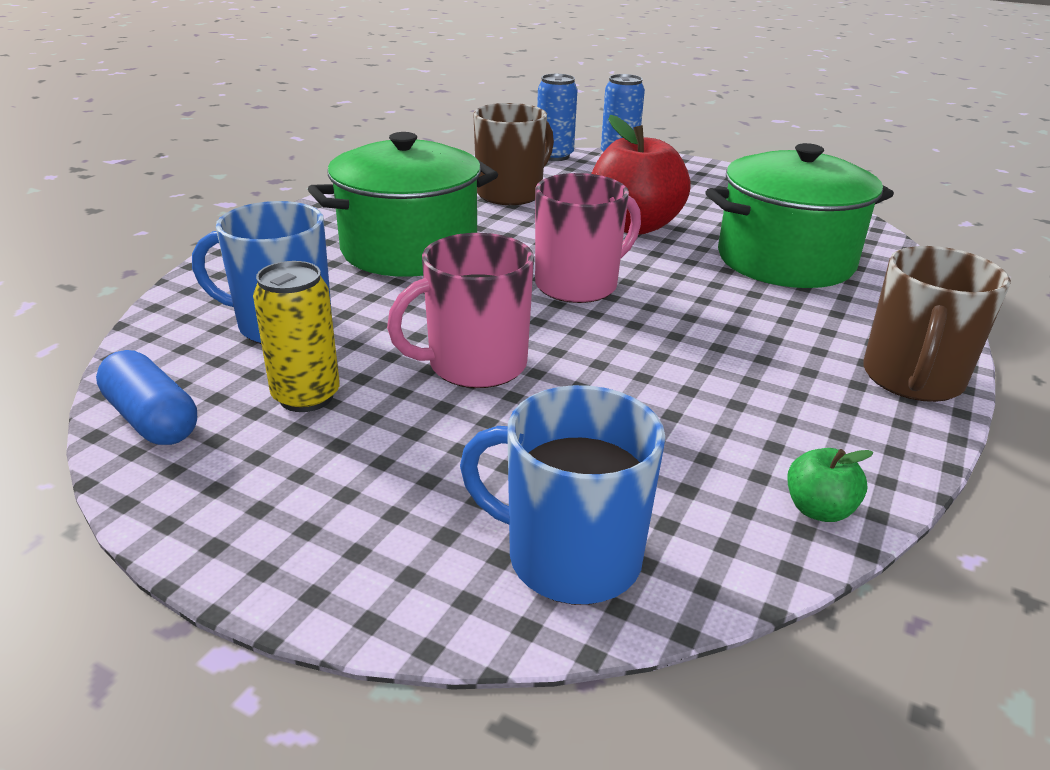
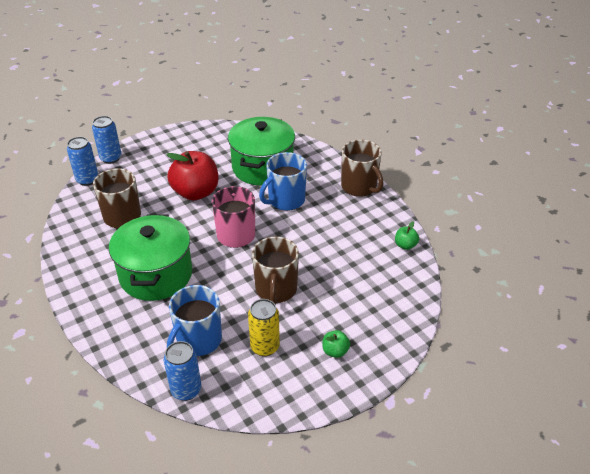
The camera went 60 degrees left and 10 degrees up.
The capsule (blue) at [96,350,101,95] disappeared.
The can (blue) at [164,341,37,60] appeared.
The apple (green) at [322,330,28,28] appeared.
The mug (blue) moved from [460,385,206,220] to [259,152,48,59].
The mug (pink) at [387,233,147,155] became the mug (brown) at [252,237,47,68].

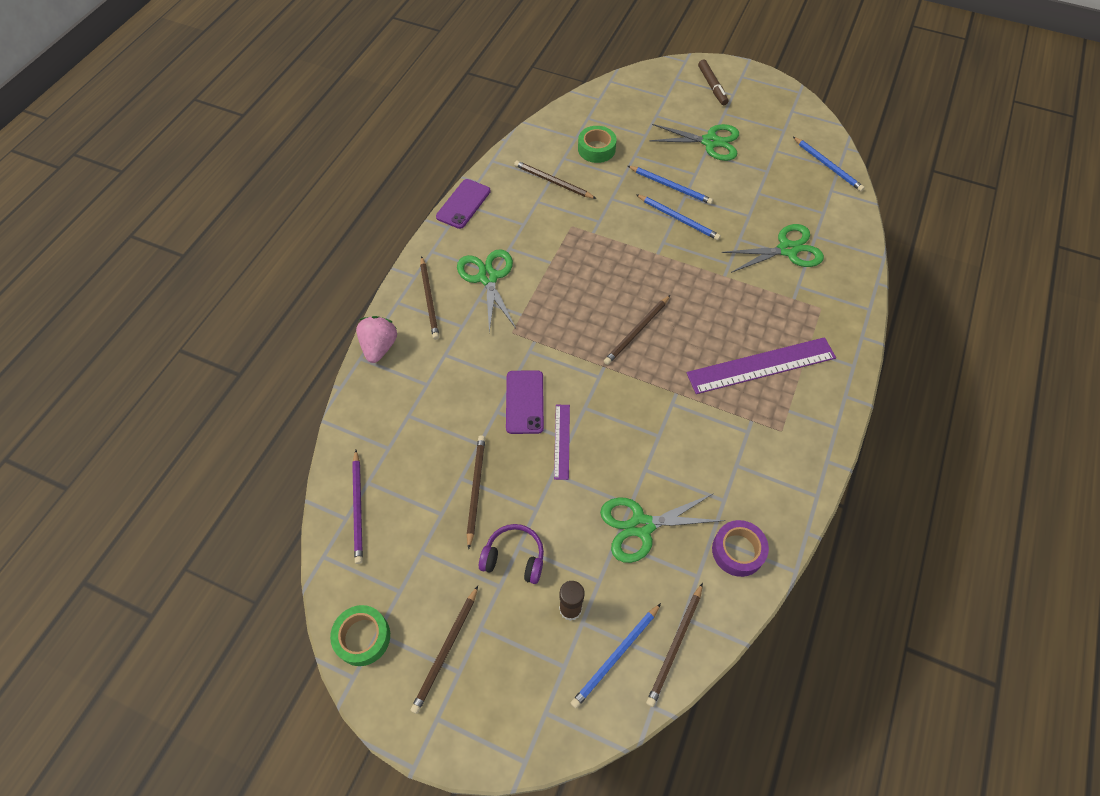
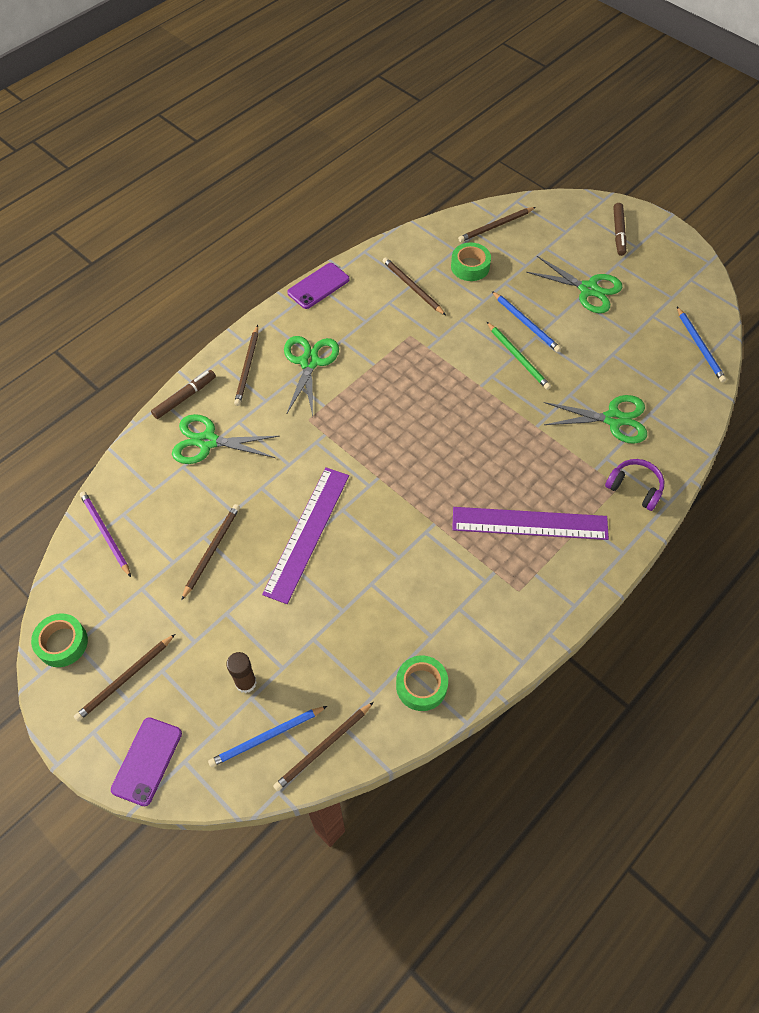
The camera went 20 degrees right and 0 degrees up.
The headphones (purple) moved from [479,524,65,60] to [605,459,59,52].
The phone (purple) moved from [506,370,38,64] to [111,717,71,89].
The scissors (green) moved from [600,493,126,70] to [172,414,107,50].
The pencil (brown) moved from [604,295,66,70] to [458,207,78,35].
The strawberry (pink) at [356,316,41,47] was replaced by the marker (brown) at [151,370,65,49].
The pencil (blue) at [636,194,85,46] became the pencil (green) at [487,322,64,68].
The tape (purple) at [712,520,57,57] became the tape (green) at [396,655,52,56].
The pencil (purple) at [352,450,11,114] turned 135 degrees clockwise.
The ruler (purple) at [554,405,16,75] changed to 1.92 times the size.

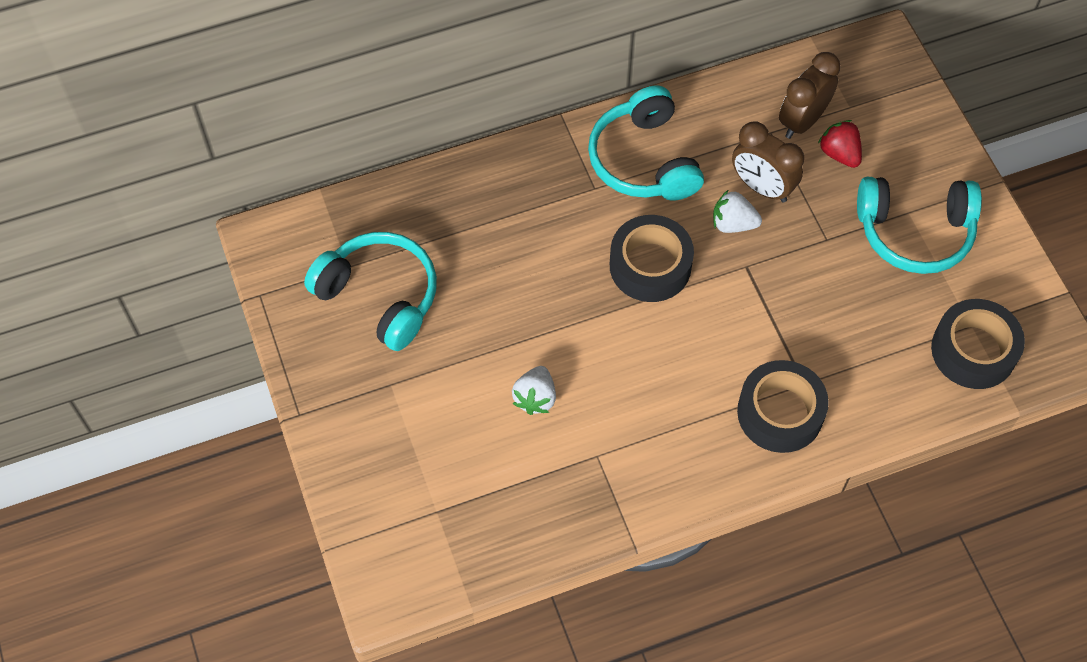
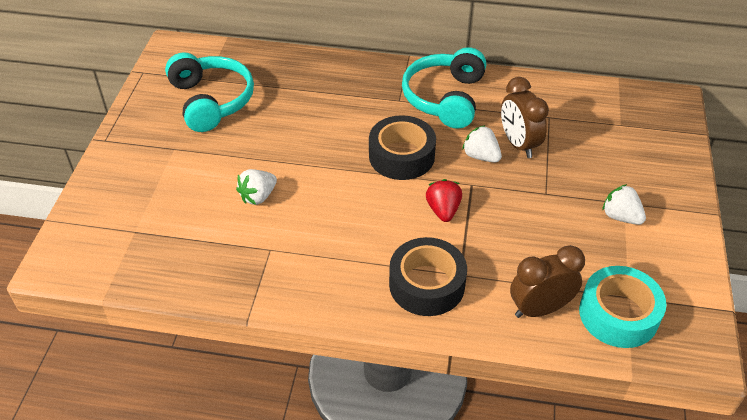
The camera went 30 degrees right and 15 degrees down.
The clock (brown) moved from [779,52,62,87] to [510,245,75,73].
The strawberry (red) moved from [818,120,44,48] to [426,179,36,43].
The headphones (turquoise) at [857,177,125,97] was replaced by the strawberry (white) at [602,184,44,41].
The tape (black) at [931,299,94,90] became the tape (turquoise) at [579,266,87,82].

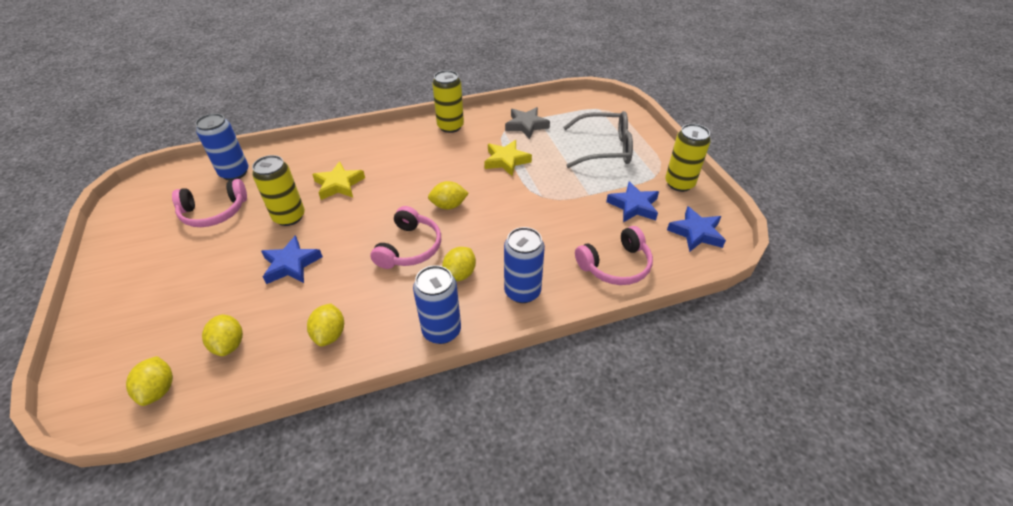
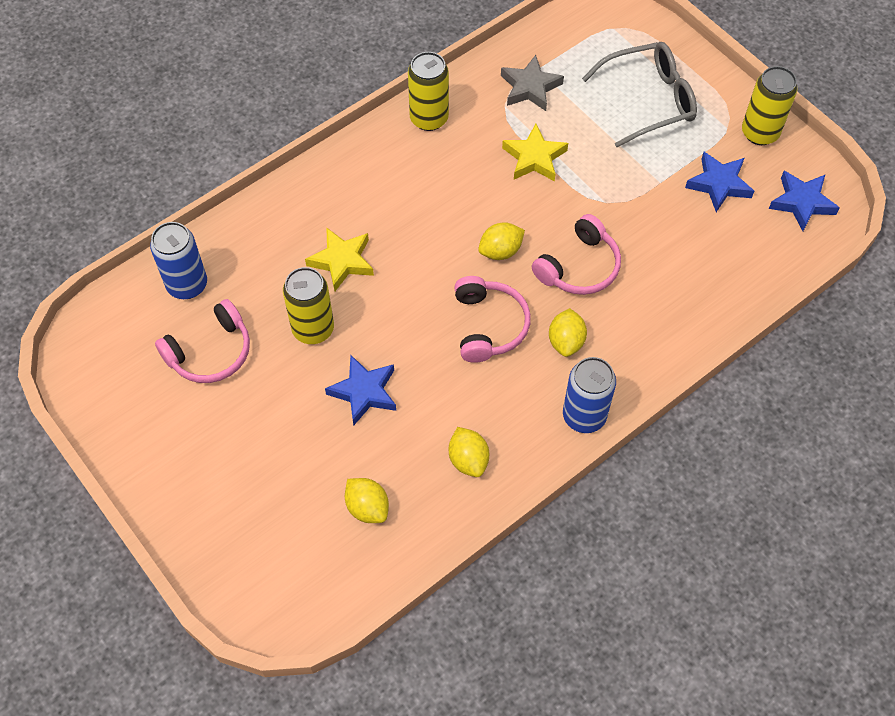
The camera went 20 degrees left and 15 degrees up.
The lemon (yellow) at [126,356,47,50] disappeared.
The can (blue) at [504,227,41,76] disappeared.
The headphones (pink) moved from [575,226,78,59] to [532,214,89,81].

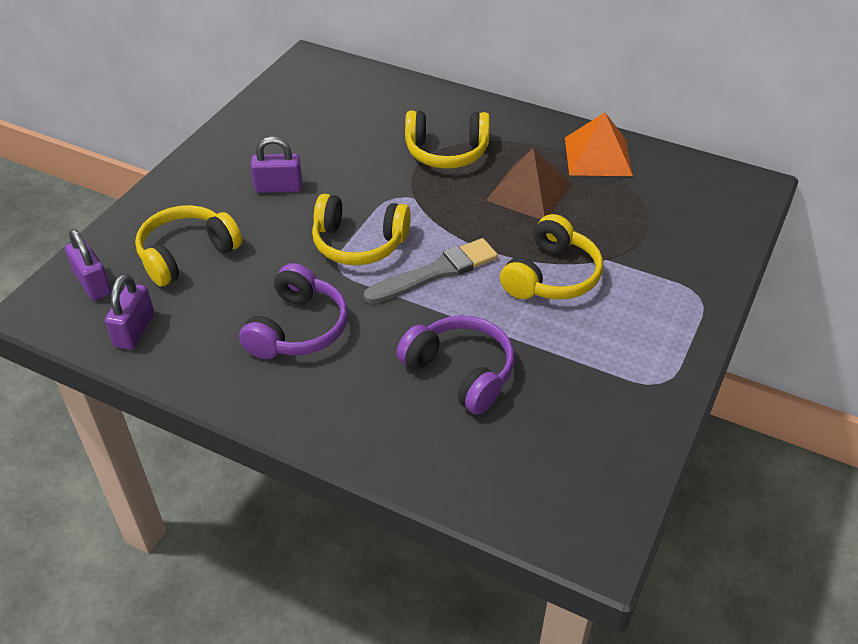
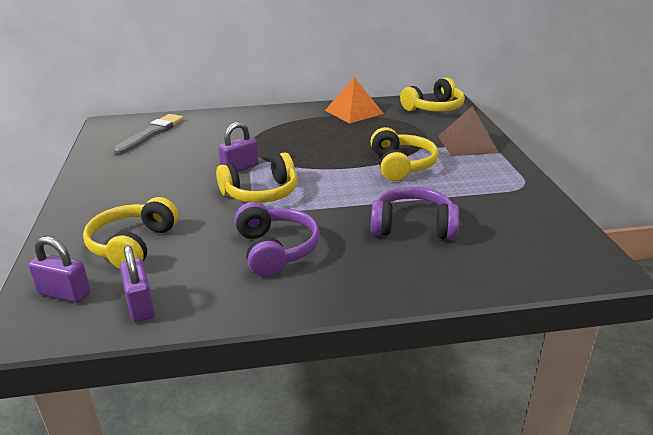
The camera went 35 degrees left and 15 degrees down.
The padlock (purple) moved from [251,136,51,57] to [218,122,41,50].
The brush (grey) moved from [364,238,134,66] to [113,114,71,40].
The headphones (yellow) moved from [405,110,85,59] to [400,77,65,35].
The pyramid (brown) moved from [486,148,86,71] to [438,106,61,50].

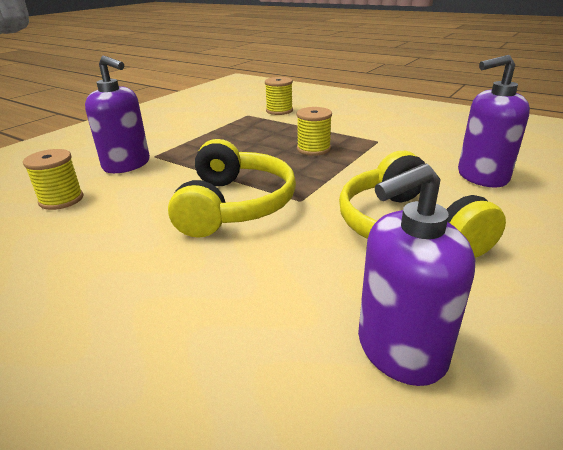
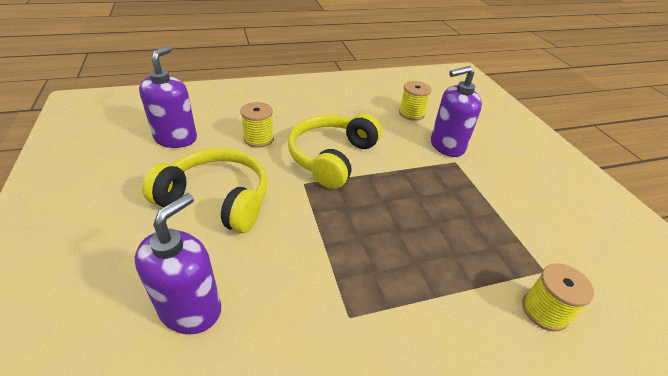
The camera went 125 degrees right and 10 degrees up.
The spool (yellow) moved from [297,107,35,49] to [240,102,34,46].
The headphones (yellow) at [168,139,128,99] turned 75 degrees clockwise.

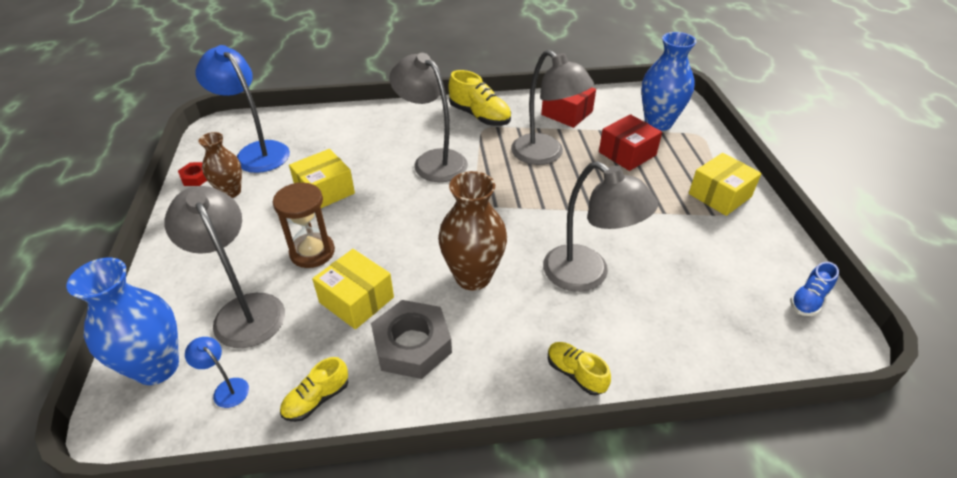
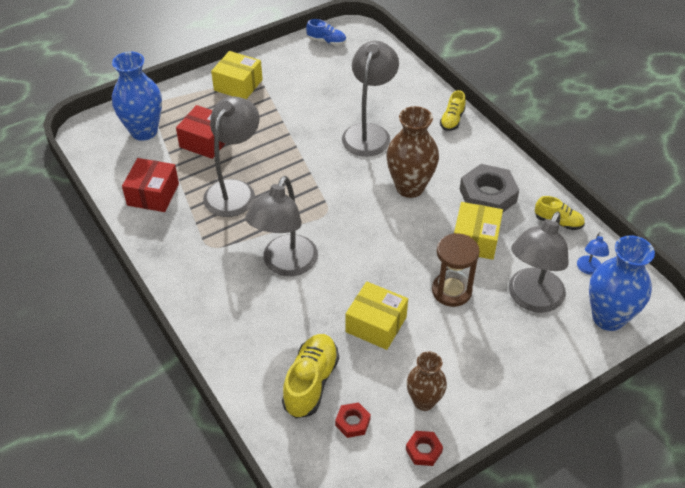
The camera went 115 degrees left and 5 degrees up.
The shoe (yellow) moved from [448,70,63,56] to [282,334,57,84].
The lamp (blue) at [196,45,94,128] was replaced by the nut (red) at [335,402,36,36].

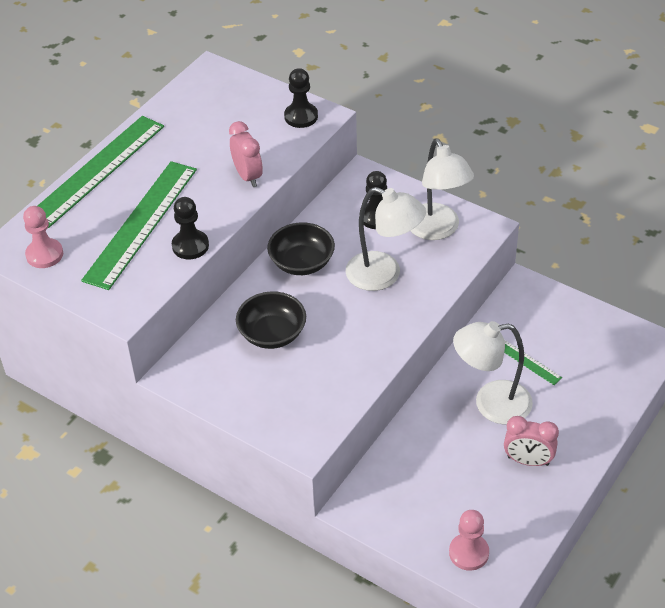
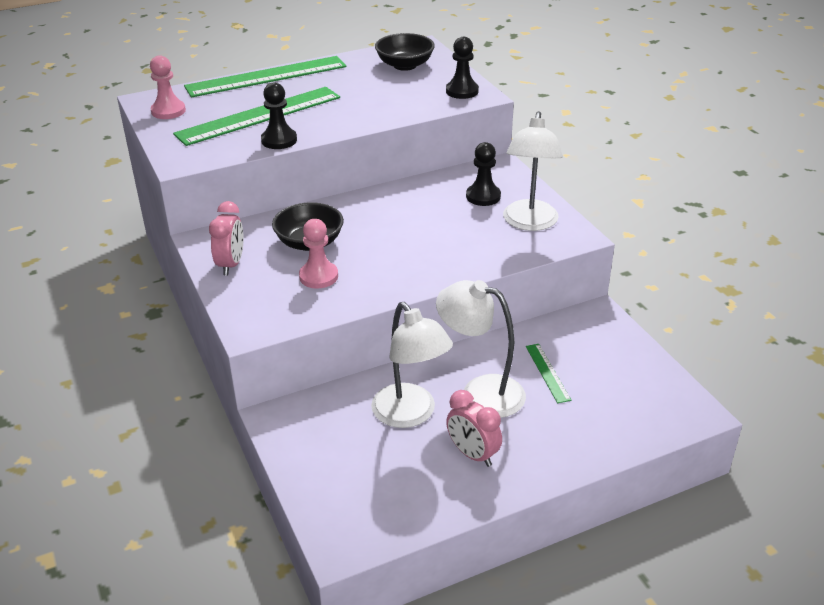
The camera went 30 degrees right and 10 degrees down.
The clock (pink) moved from [229,121,34,66] to [209,201,35,75].
The bowl (black) moved from [267,222,68,53] to [375,33,60,38].
The lamp (white) moved from [345,187,81,104] to [371,302,82,126].
The pawn (pink) moved from [449,510,40,61] to [299,219,39,70].

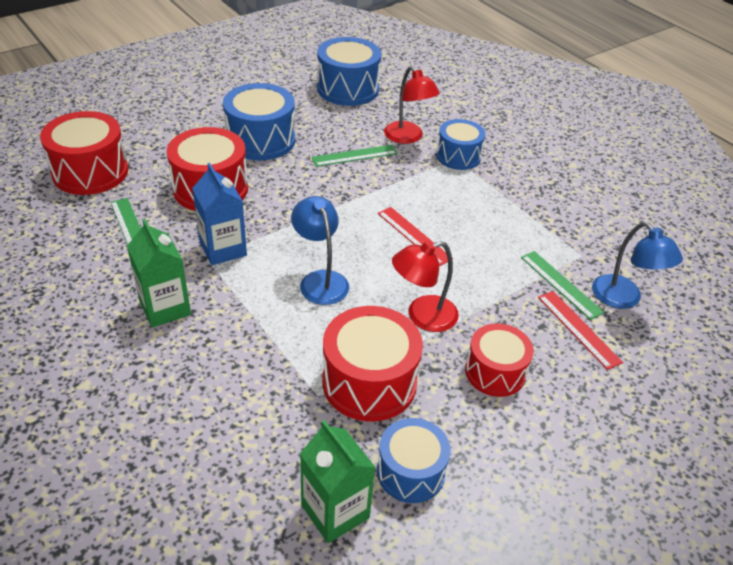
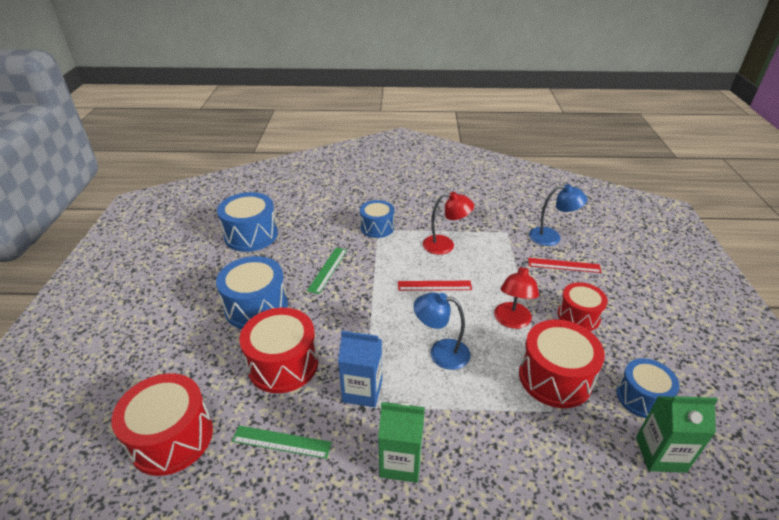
The camera went 50 degrees left and 5 degrees down.
The ruler (green) at [521,251,83,69] disappeared.
The lamp (red) moved from [384,66,56,78] to [423,192,51,63].

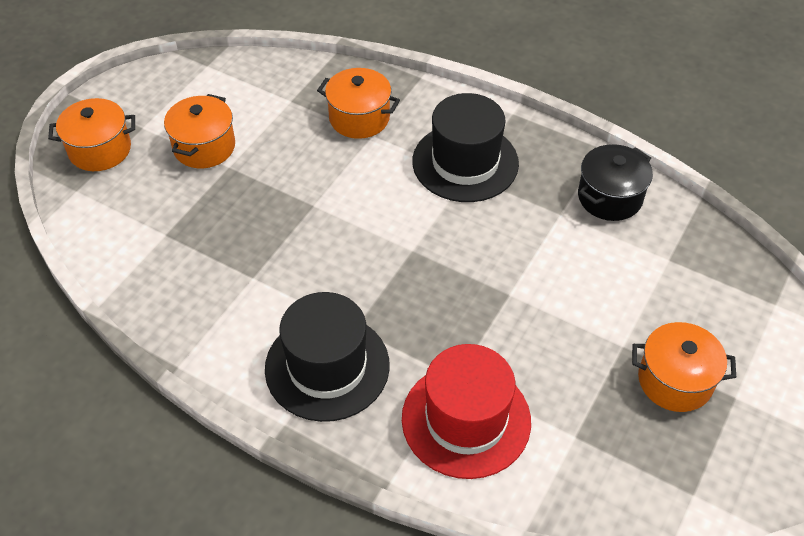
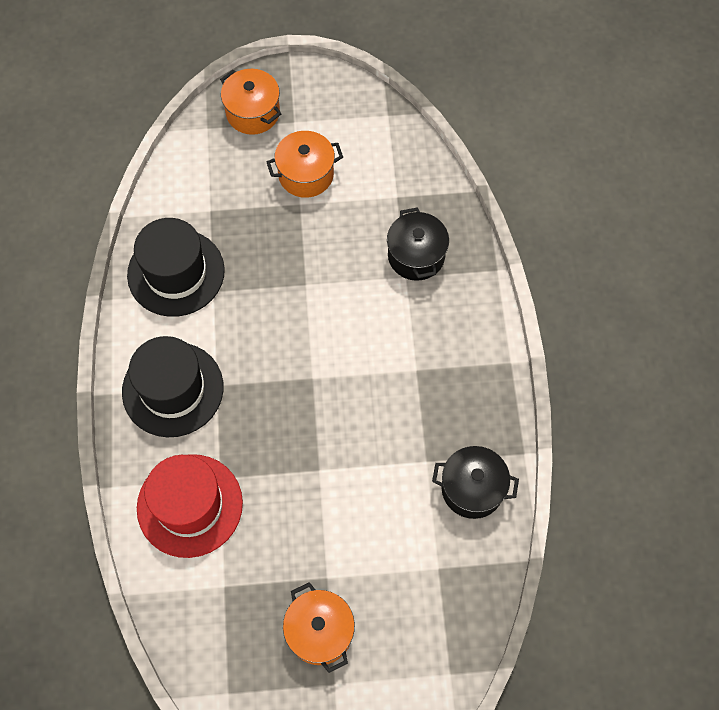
The camera went 55 degrees right and 15 degrees up.
The hat (black) moved from [412,93,107,109] to [127,218,98,99].
The pot (orange) at [317,68,83,71] became the pot (black) at [387,207,62,74].

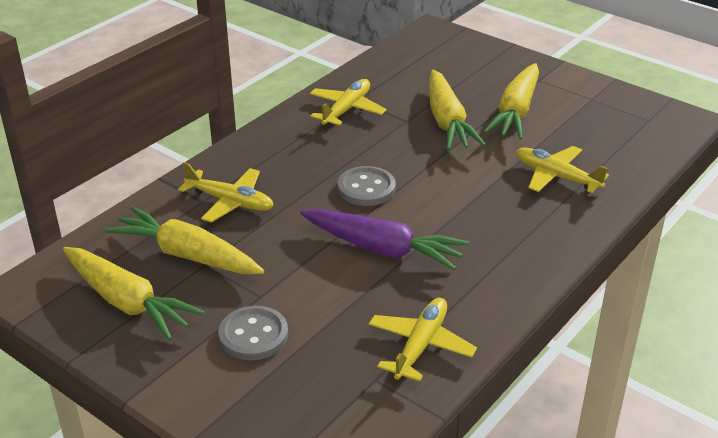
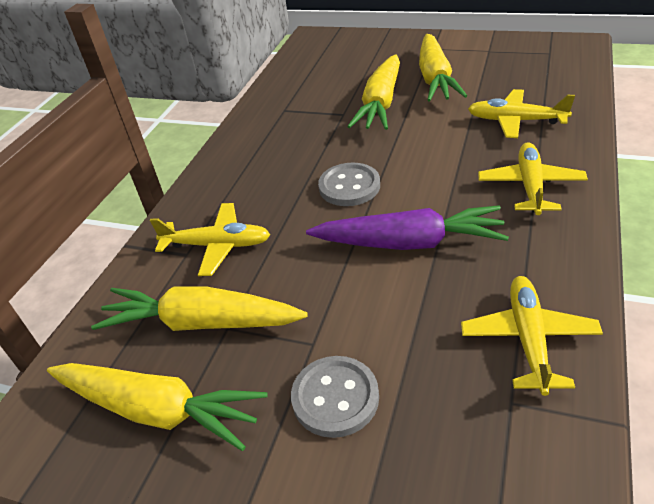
The camera went 15 degrees left and 5 degrees up.
The plane (yellow) moved from [310,79,76,47] to [478,142,110,73].
The carrot (yellow) at [429,69,57,81] turned 45 degrees clockwise.

